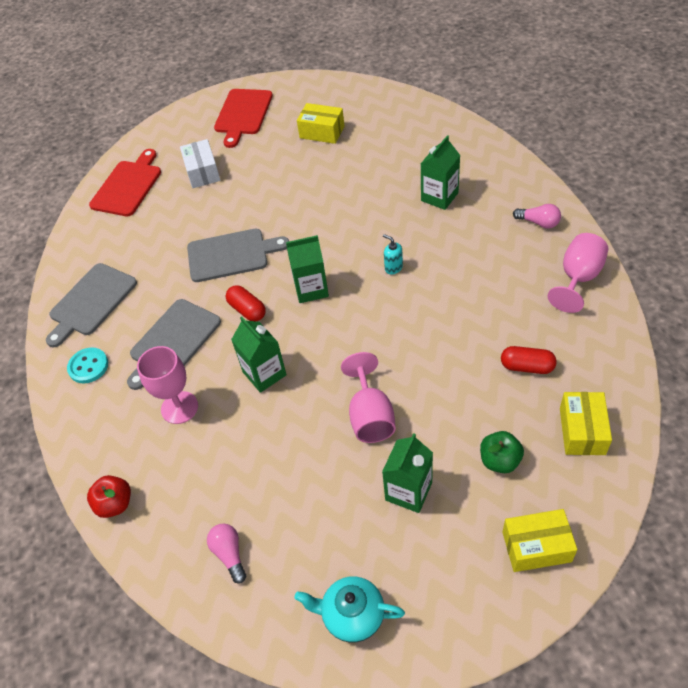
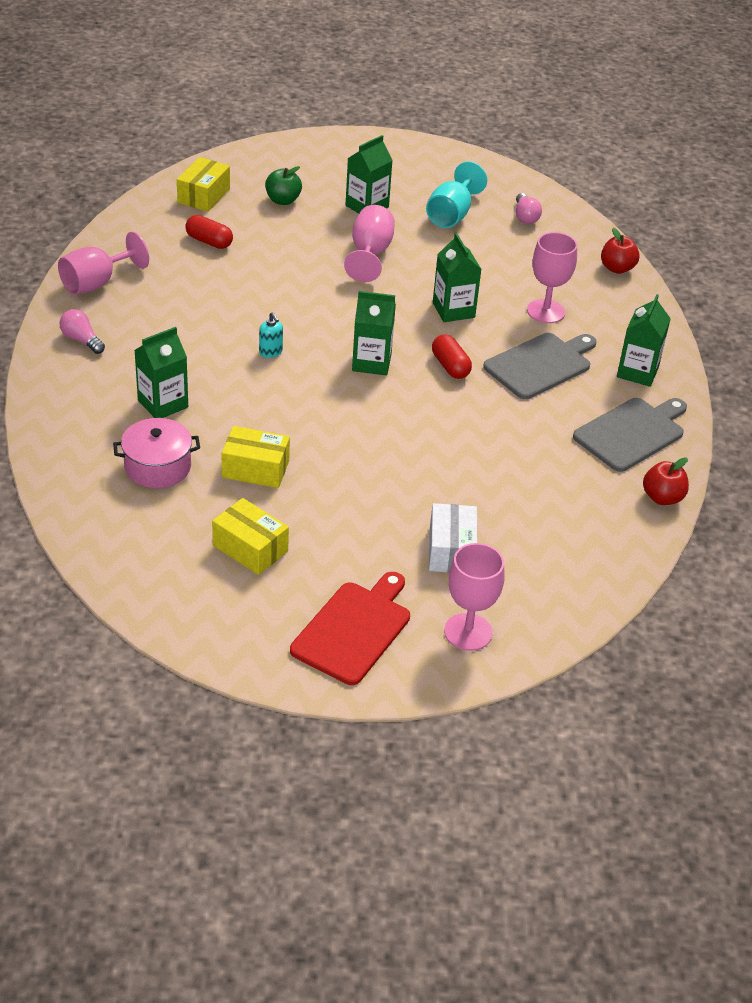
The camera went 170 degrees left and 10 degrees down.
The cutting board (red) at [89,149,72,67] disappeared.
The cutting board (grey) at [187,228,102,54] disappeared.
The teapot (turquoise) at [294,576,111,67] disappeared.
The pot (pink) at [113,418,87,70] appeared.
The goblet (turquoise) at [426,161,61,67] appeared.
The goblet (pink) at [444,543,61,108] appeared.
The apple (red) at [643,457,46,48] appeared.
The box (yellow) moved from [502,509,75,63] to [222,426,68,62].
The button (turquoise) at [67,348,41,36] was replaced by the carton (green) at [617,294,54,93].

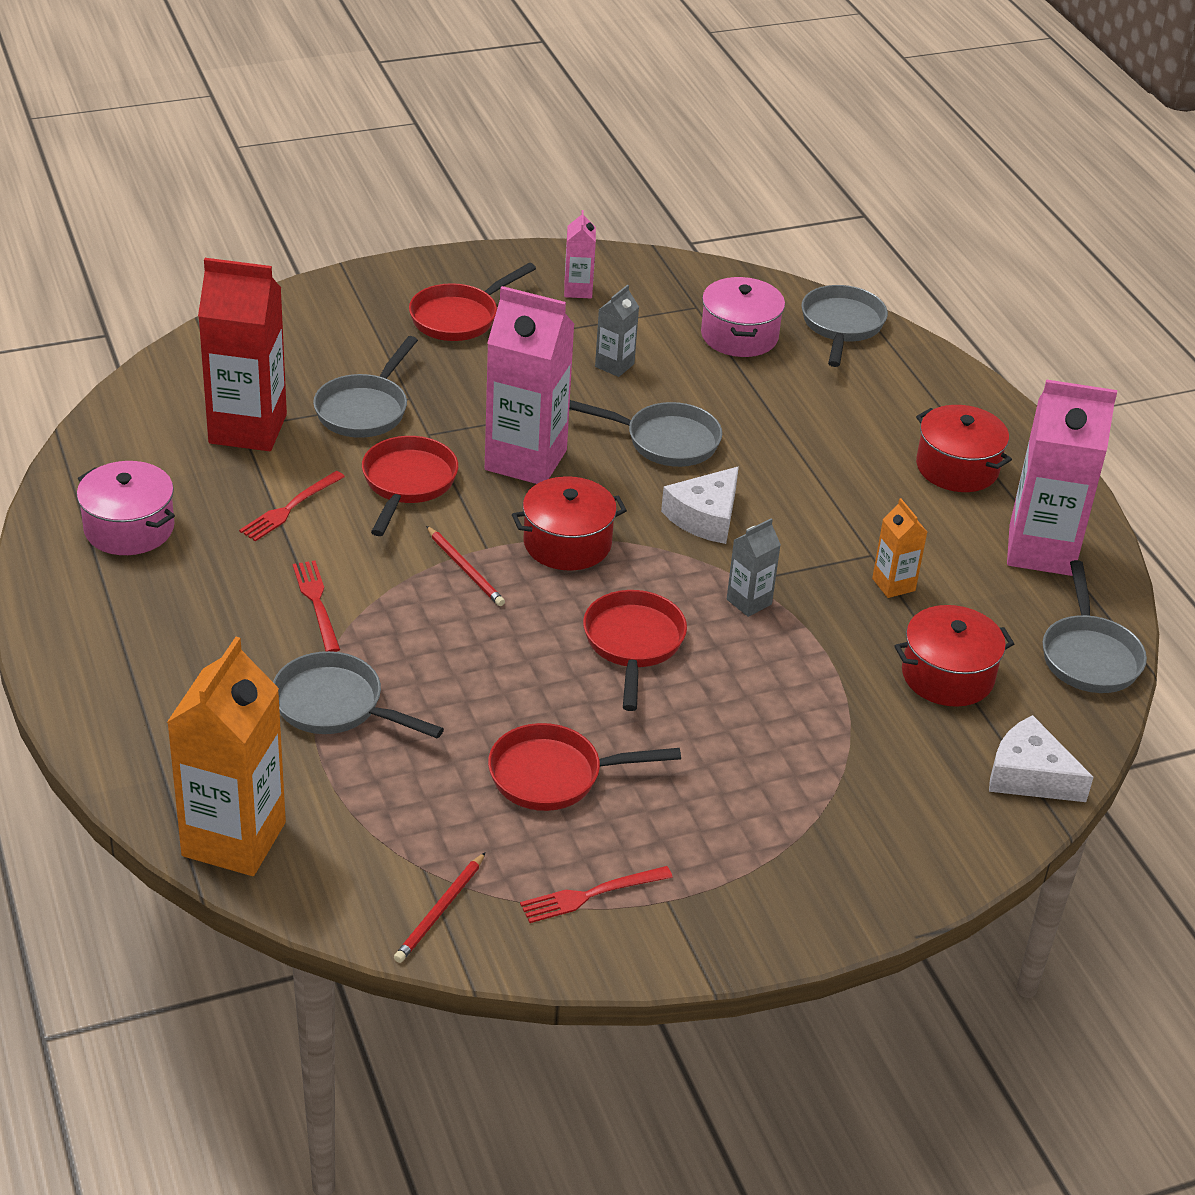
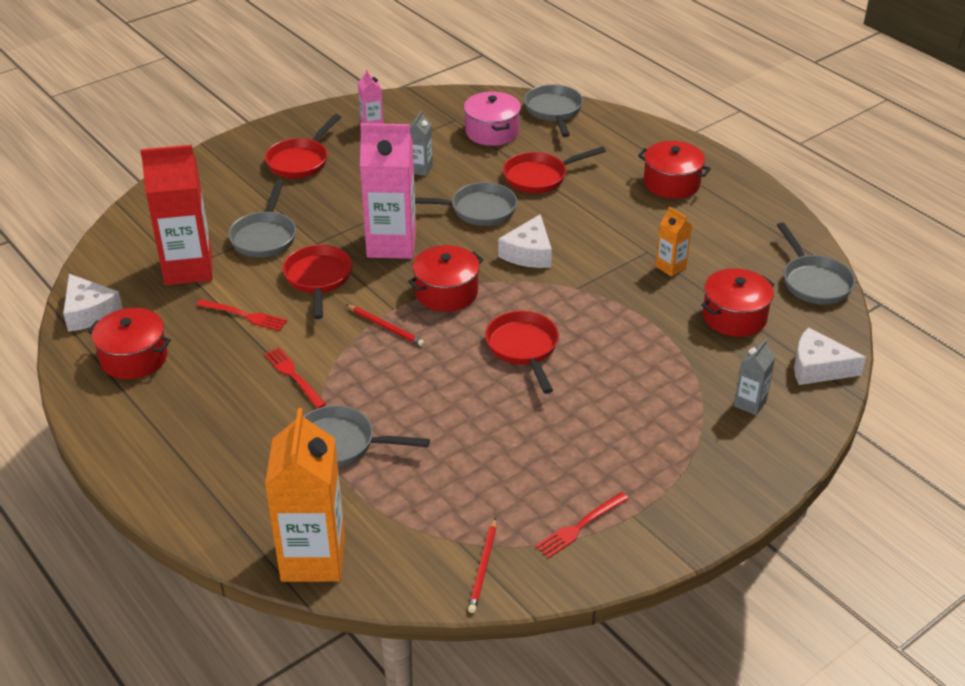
The camera went 15 degrees left and 0 degrees up.
The carton (pink) at [1007,379,110,197] disappeared.
The cheese (white) at [63,274,60,58] appeared.
The pan (red) moved from [488,723,193,88] to [503,146,103,47].
The carton (grey) moved from [727,518,54,99] to [734,339,41,76].
The pot (pink) at [77,461,98,94] became the pot (red) at [87,308,84,71].
The fork (red) at [239,471,106,70] turned 90 degrees counterclockwise.

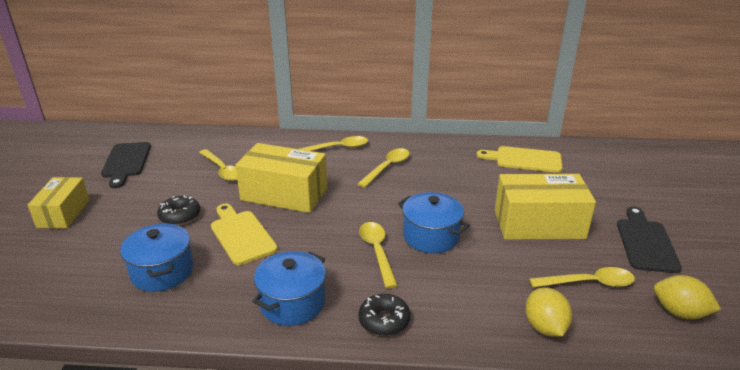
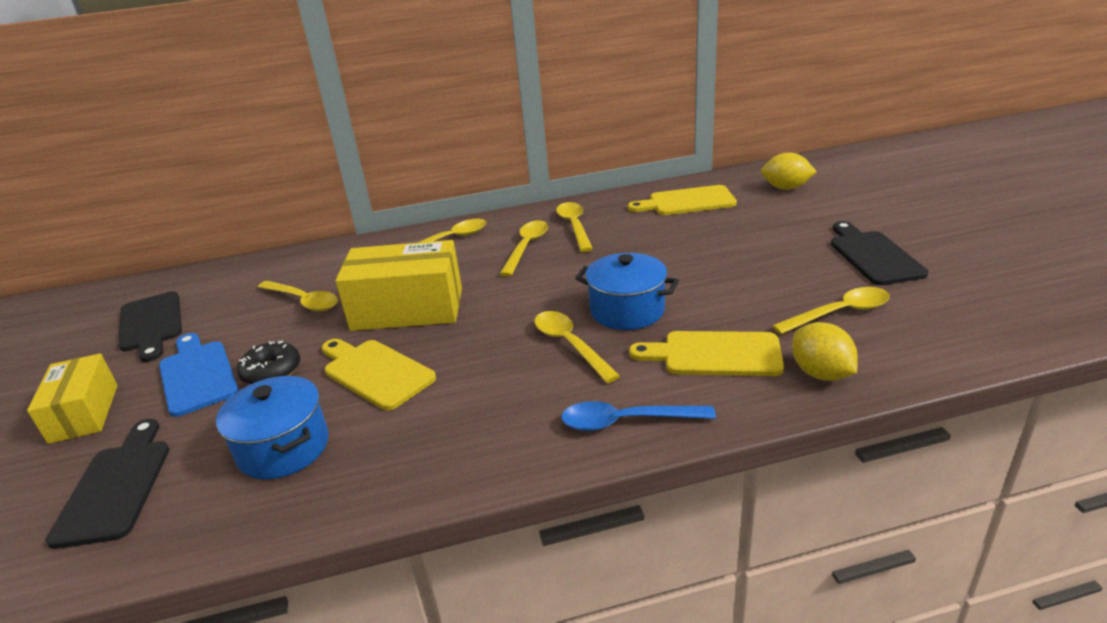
The camera went 15 degrees left and 0 degrees up.
The pot (blue) at [252,251,74,75] disappeared.
The box (yellow) at [495,174,101,66] disappeared.
The cutting board (black) at [46,419,123,130] appeared.
The cutting board (blue) at [159,333,80,84] appeared.
The spoon (yellow) at [556,202,37,50] appeared.
The cutting board (yellow) at [629,331,155,45] appeared.
The lemon (yellow) moved from [654,275,67,44] to [761,152,56,38].
The donut (black) at [358,294,52,42] was replaced by the spoon (blue) at [561,401,155,30].

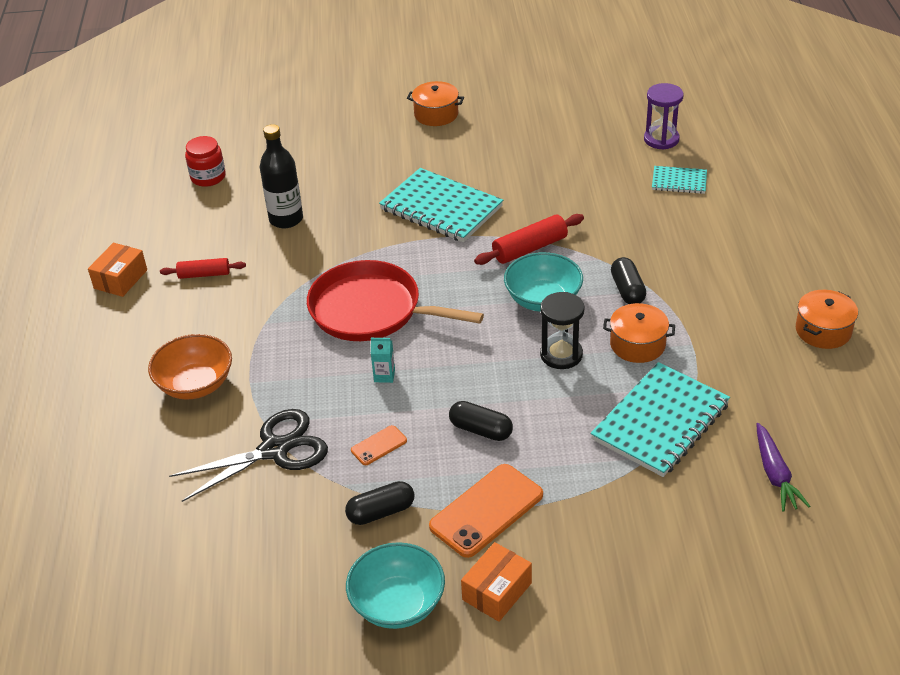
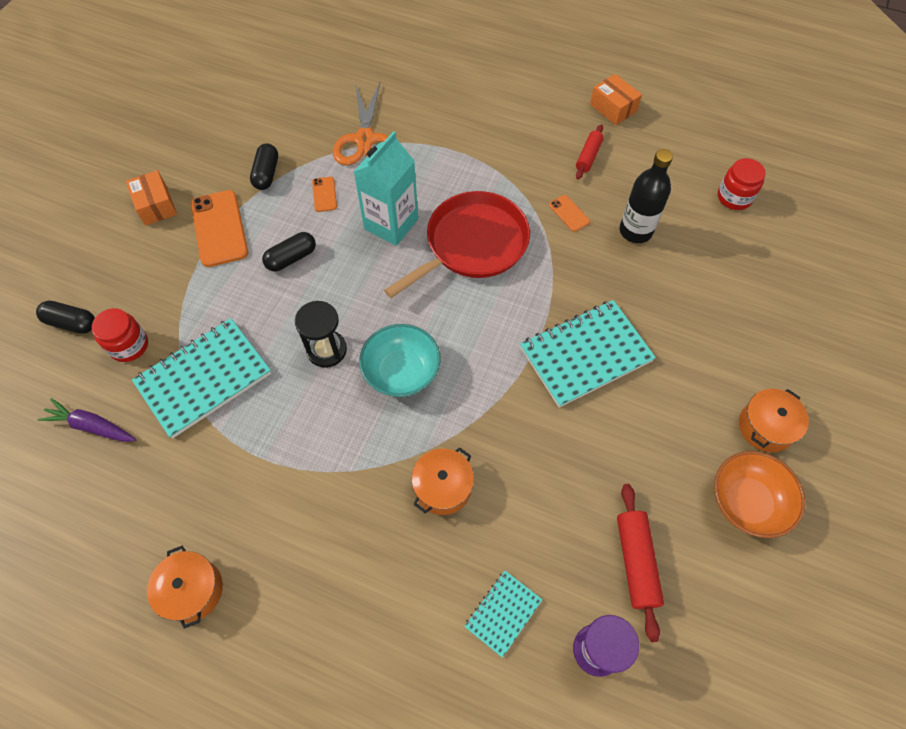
The camera went 115 degrees right and 20 degrees up.
The bowl (turquoise) at [346,542,99,87] disappeared.
The jar (red) at [92,308,56,54] appeared.
The phone (orange) at [549,195,41,37] appeared.
The bowl (orange) moved from [148,334,84,65] to [714,451,91,87].
The rolling pin (red) moved from [474,214,110,51] to [617,484,47,158].
The pot (orange) moved from [603,303,72,60] to [411,447,63,68].
The capsule (black) moved from [611,257,35,47] to [36,301,59,33].
The scissors (black) at [169,409,159,93] became the scissors (orange) at [333,82,56,83].
The notebook (turquoise) at [591,362,139,115] turned 75 degrees clockwise.
The carton (turquoise) at [371,338,24,45] changed to 2.44 times the size.

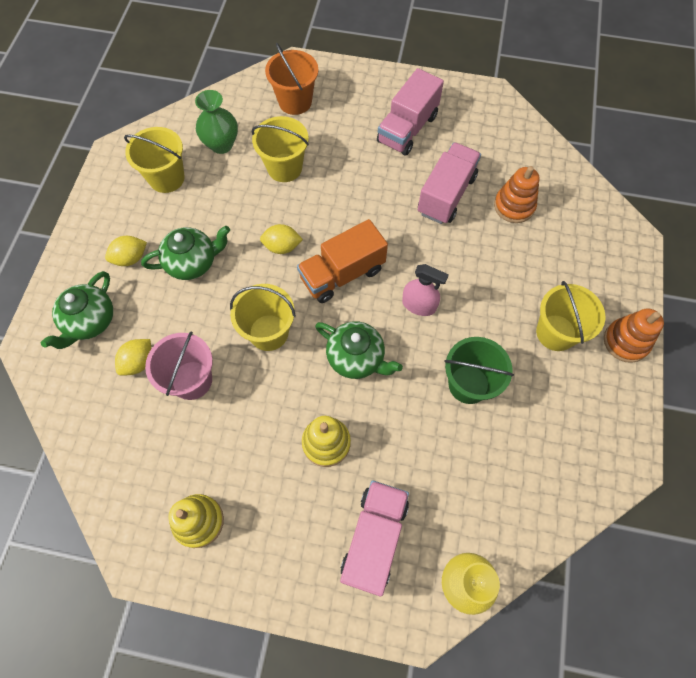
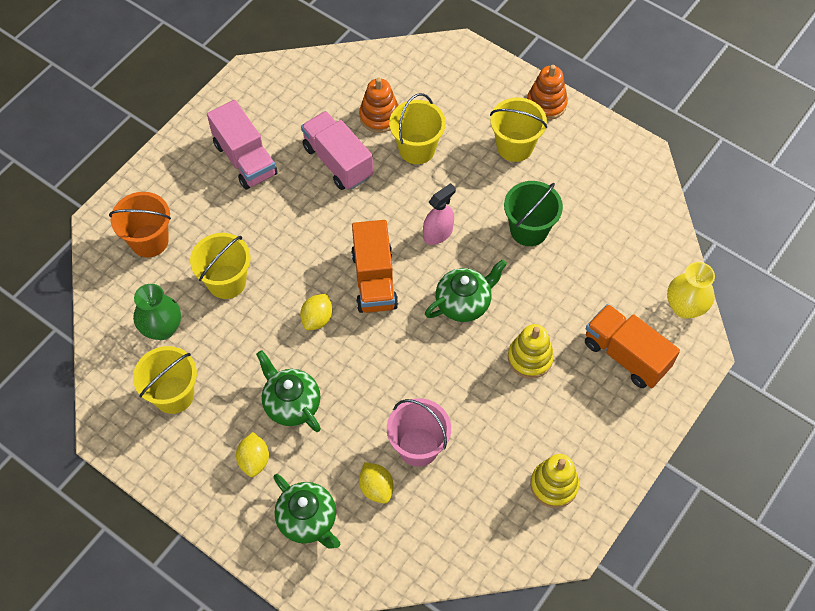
The camera went 65 degrees left and 5 degrees down.
The bucket (yellow) moved from [230,284,66,67] to [389,93,57,71].
The truck (pink) at [340,480,69,117] became the truck (orange) at [585,304,95,84].
The teapot (green) at [141,226,89,54] turned 45 degrees counterclockwise.

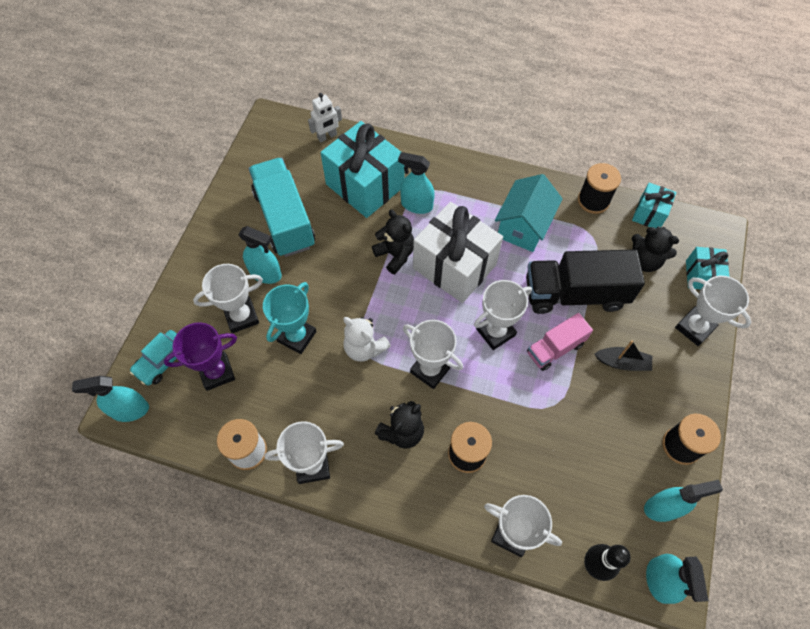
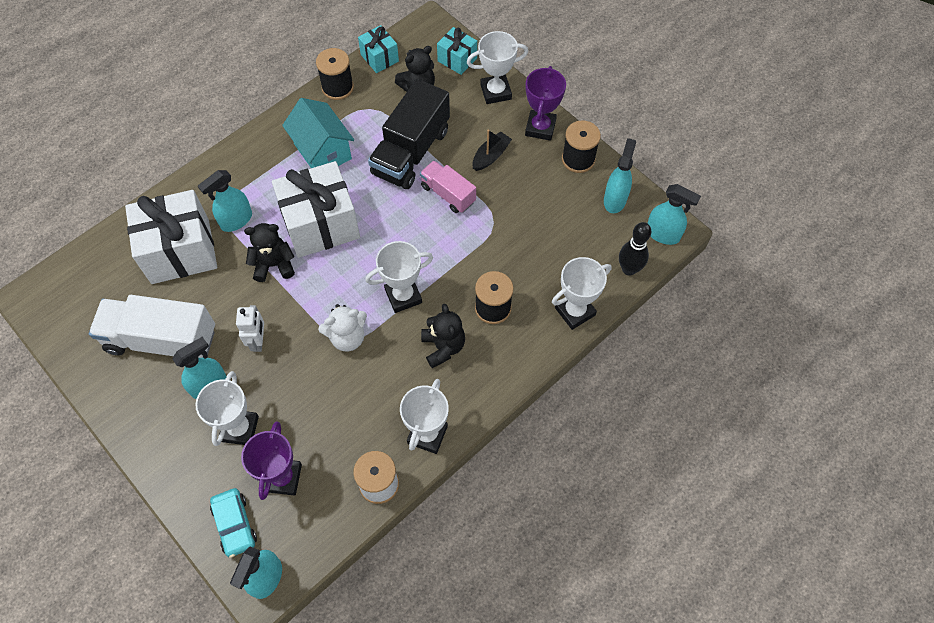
The camera went 60 degrees left and 0 degrees up.
The trophy (turquoise) at [263,282,54,72] disappeared.
The trophy (white) at [474,280,58,70] disappeared.
The trophy (purple) at [525,66,41,75] appeared.
The robot (white) moved from [308,93,34,49] to [236,305,28,47].
The truck (turquoise) at [249,158,66,99] became the truck (white) at [89,295,126,63].
The gift (turquoise) at [321,121,83,97] became the gift (white) at [125,190,92,94].
The truck (pink) at [527,313,66,58] turned 135 degrees clockwise.

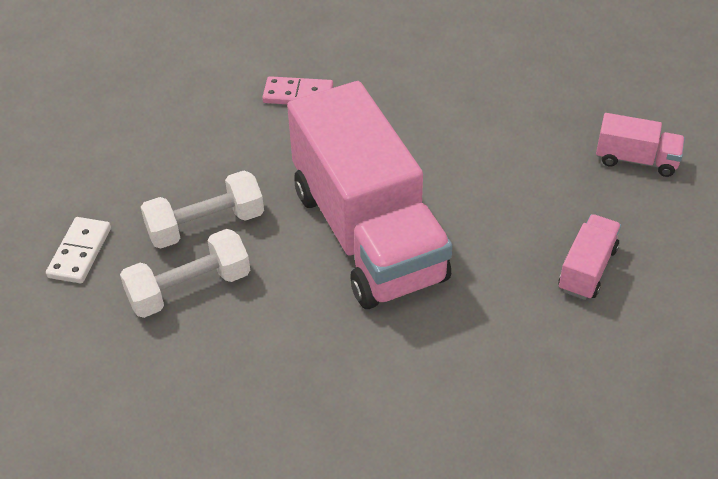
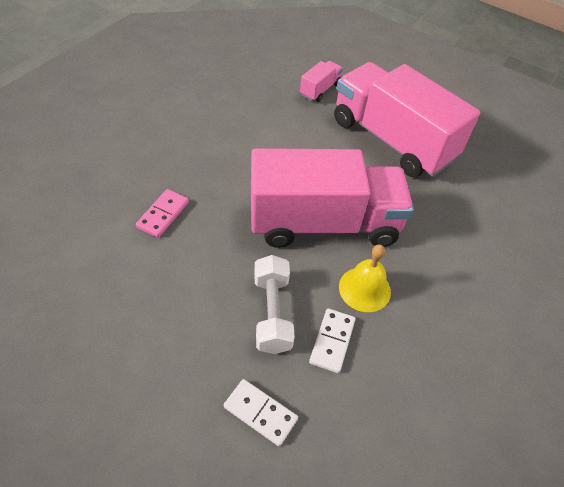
The camera went 75 degrees left and 5 degrees up.
The bell (yellow) at [339,245,52,67] appeared.
The dumbbell (white) at [120,229,130,89] was replaced by the domino (white) at [309,308,47,65].
The truck (pink) at [559,214,62,86] changed to 2.45 times the size.

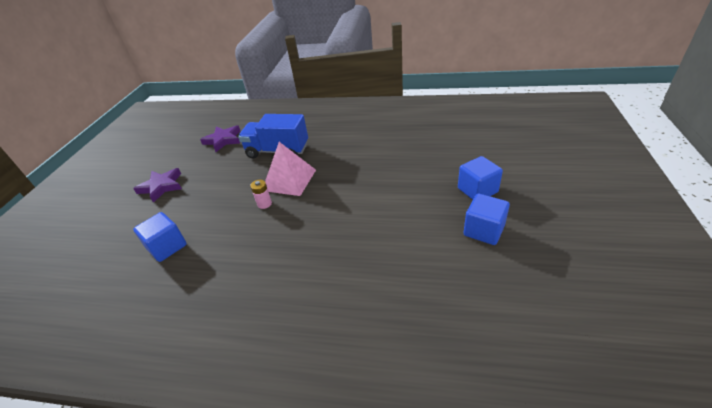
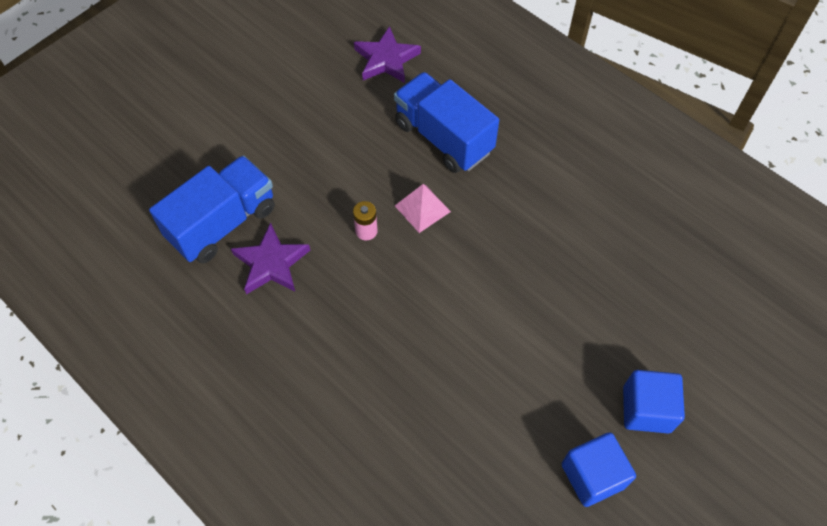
The camera went 30 degrees right and 20 degrees up.
The star (purple) moved from [133,168,49,35] to [231,222,79,73].
The cube (blue) at [133,212,54,50] was replaced by the truck (blue) at [149,155,126,108].
The pyramid (pink) at [265,142,51,54] changed to 0.62 times the size.

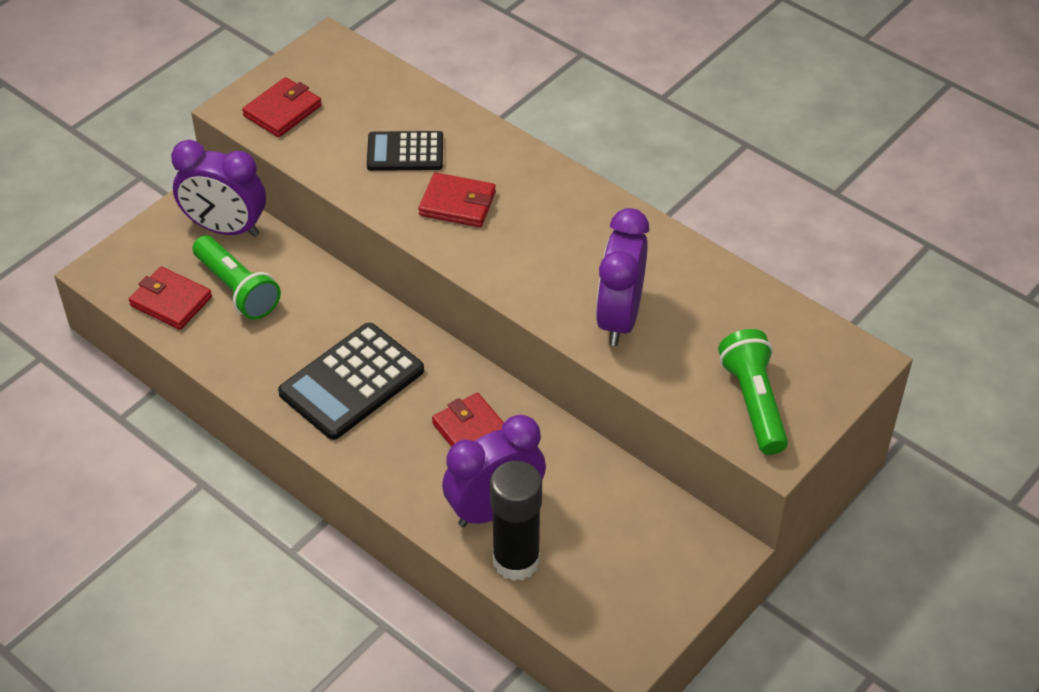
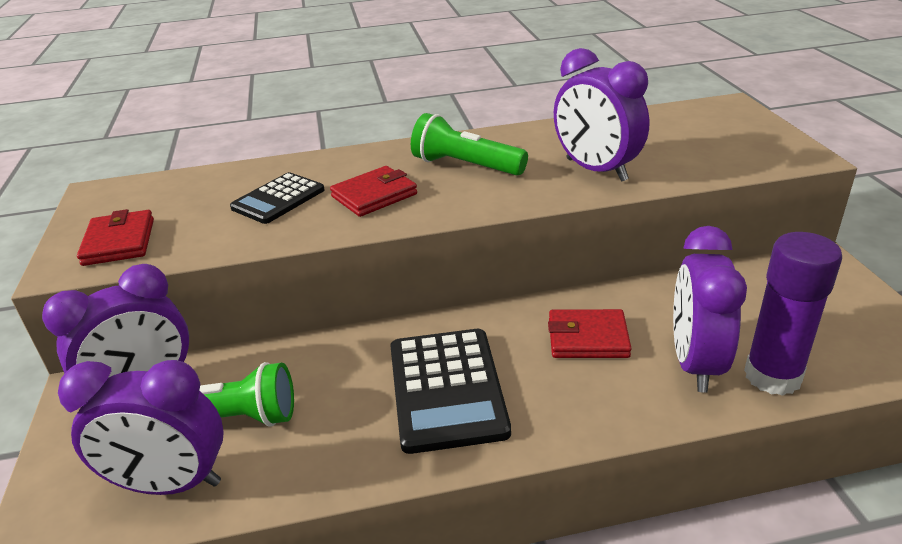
The camera went 50 degrees left and 15 degrees down.
The flashlight (green) moved from [718,329,70,126] to [411,113,117,62].
The wallet (red) at [129,266,83,64] was replaced by the clock (purple) at [58,360,166,135].
The glue stick (black) at [490,461,52,120] became the glue stick (purple) at [744,232,98,164].

